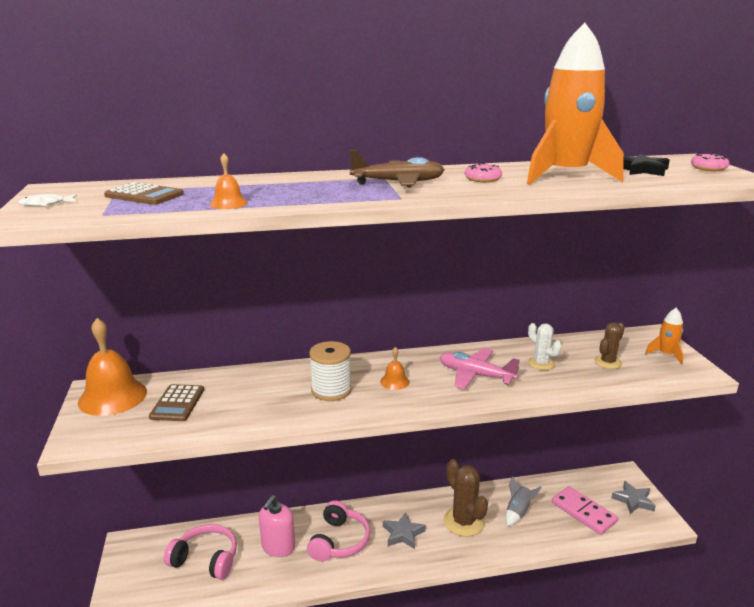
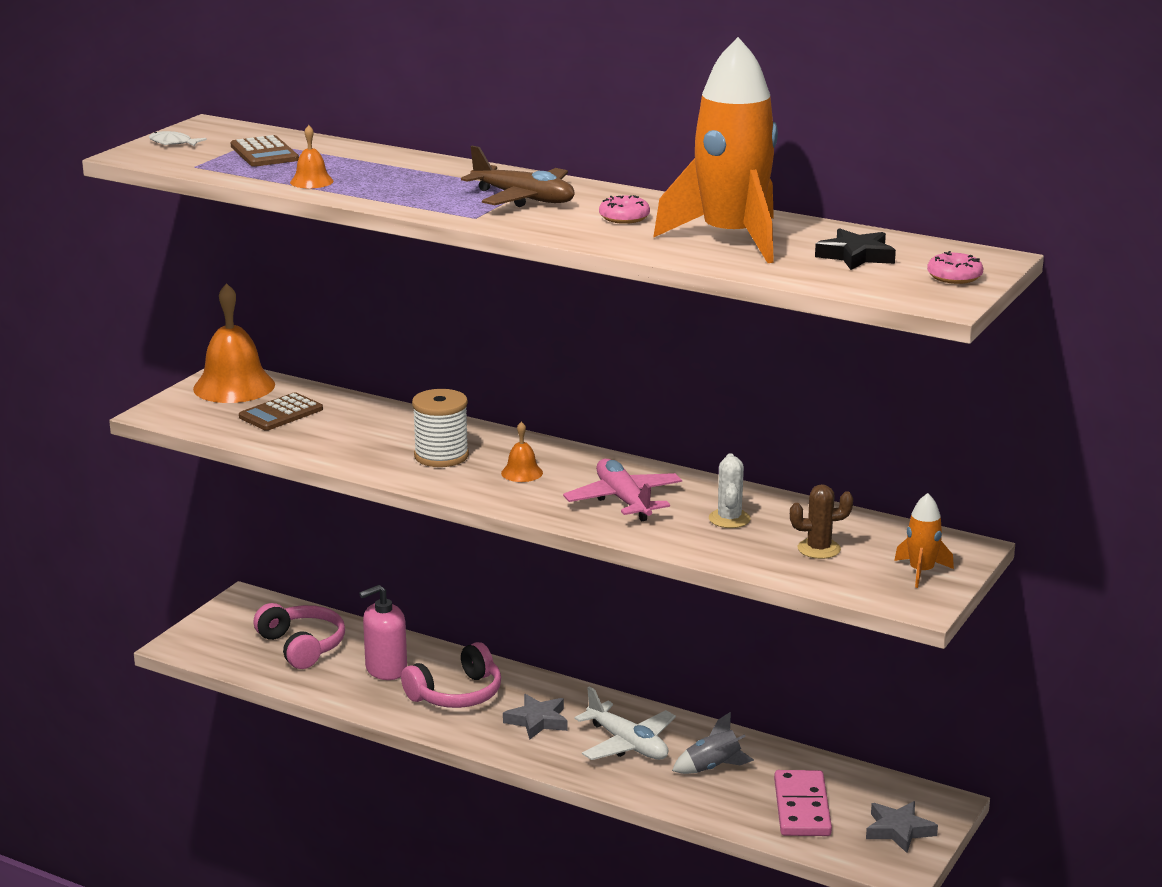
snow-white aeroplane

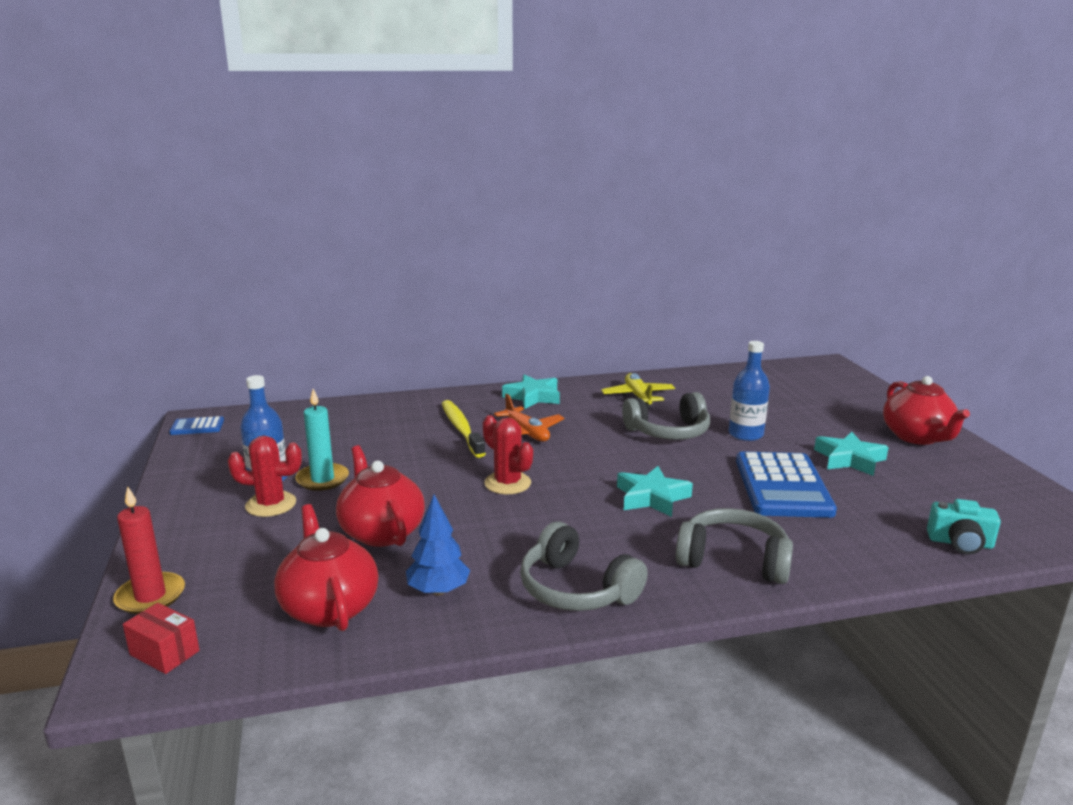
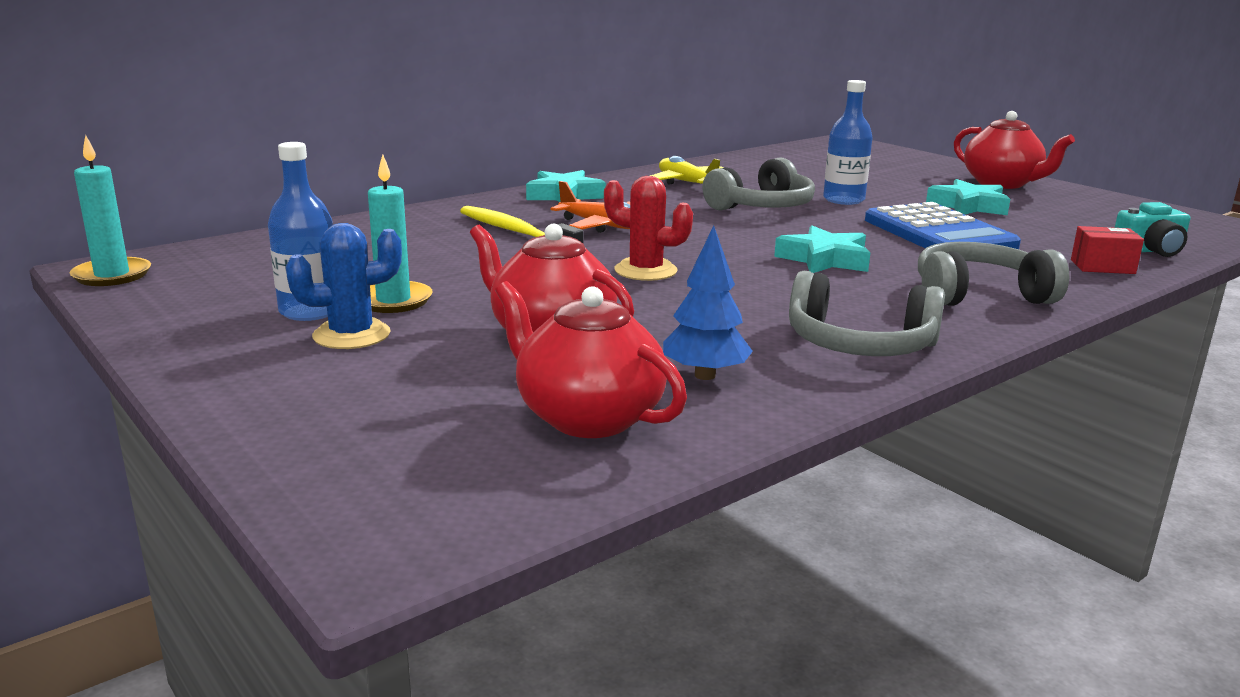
scarlet wax candle
scarlet parcel
aqua wax candle (no. 1 from left)
royal blue saguaro cactus

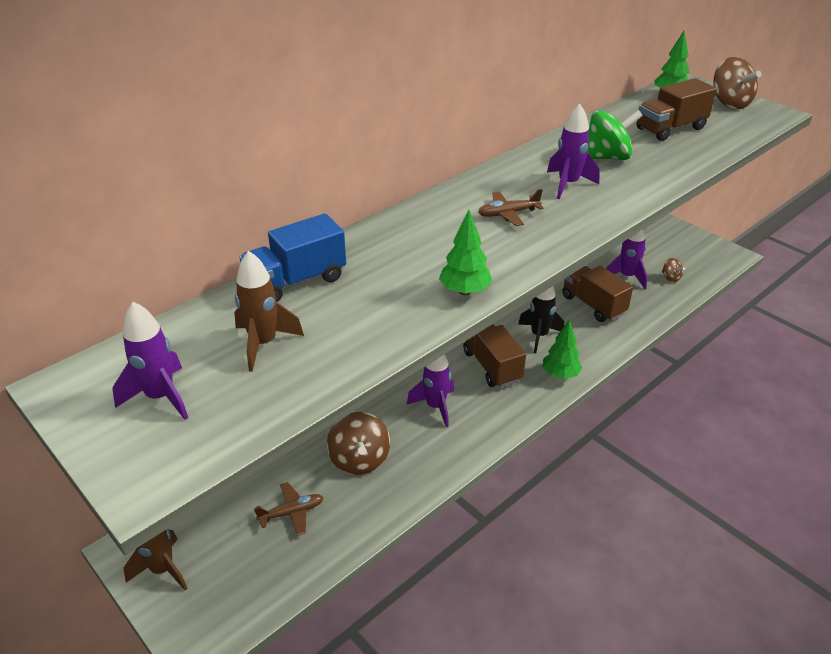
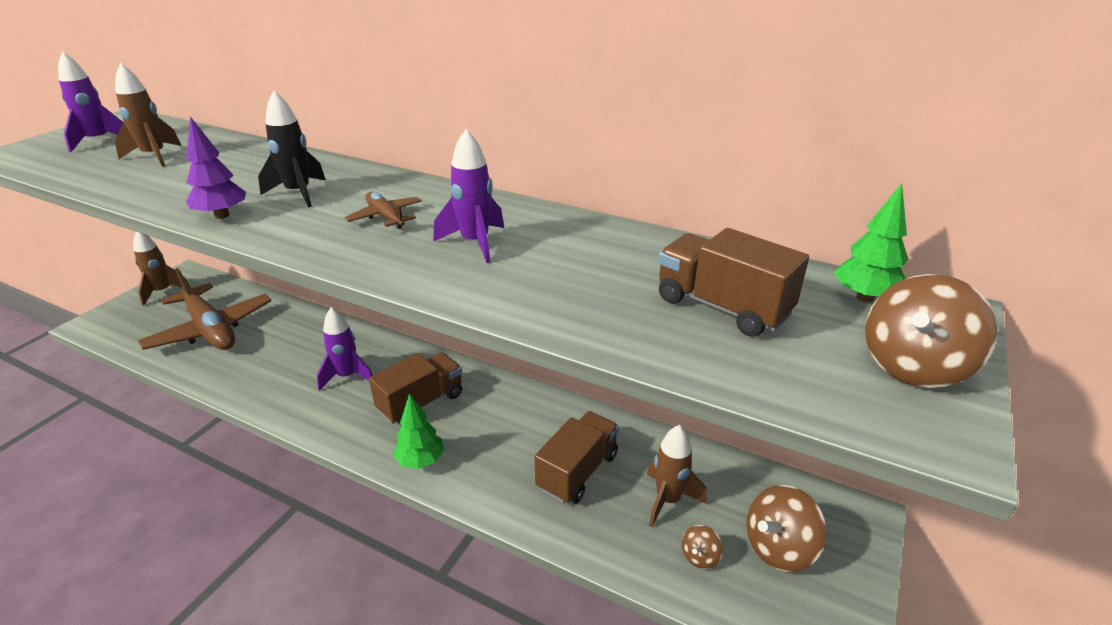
royal blue toy truck
dark brown aeroplane (no. 1 from left)
dark brown spinning top (no. 2 from left)
purple toy tree
ebony toy rocket
green spinning top
dark brown toy rocket (no. 3 from left)

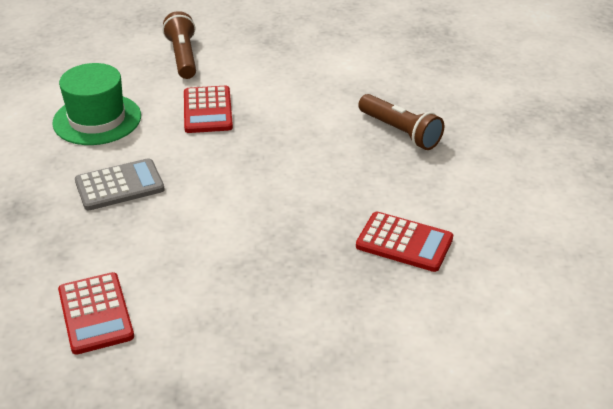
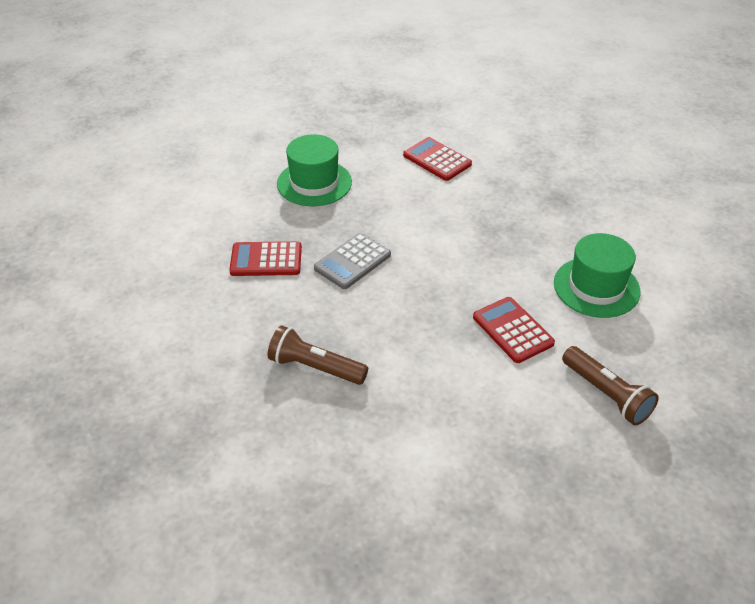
gray pocket calculator
green tall hat (no. 1 from left)

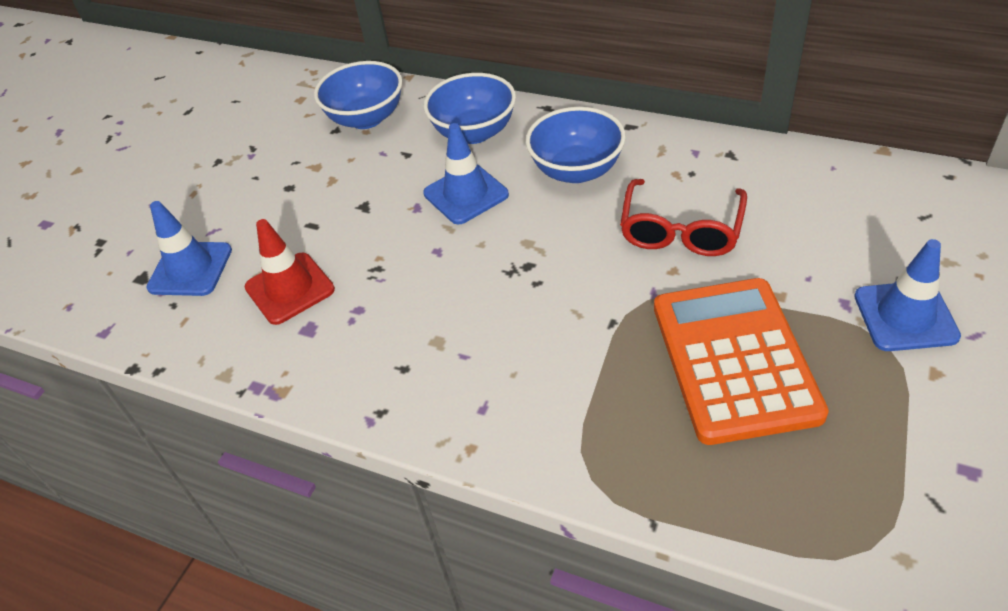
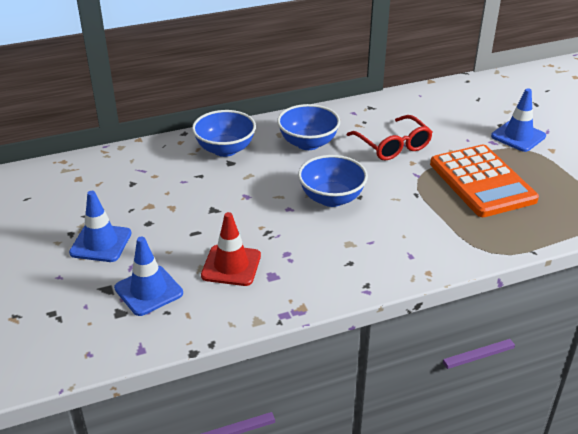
royal blue deep dish (no. 3 from left)
royal blue road cone (no. 1 from left)
orange-coloured pocket calculator

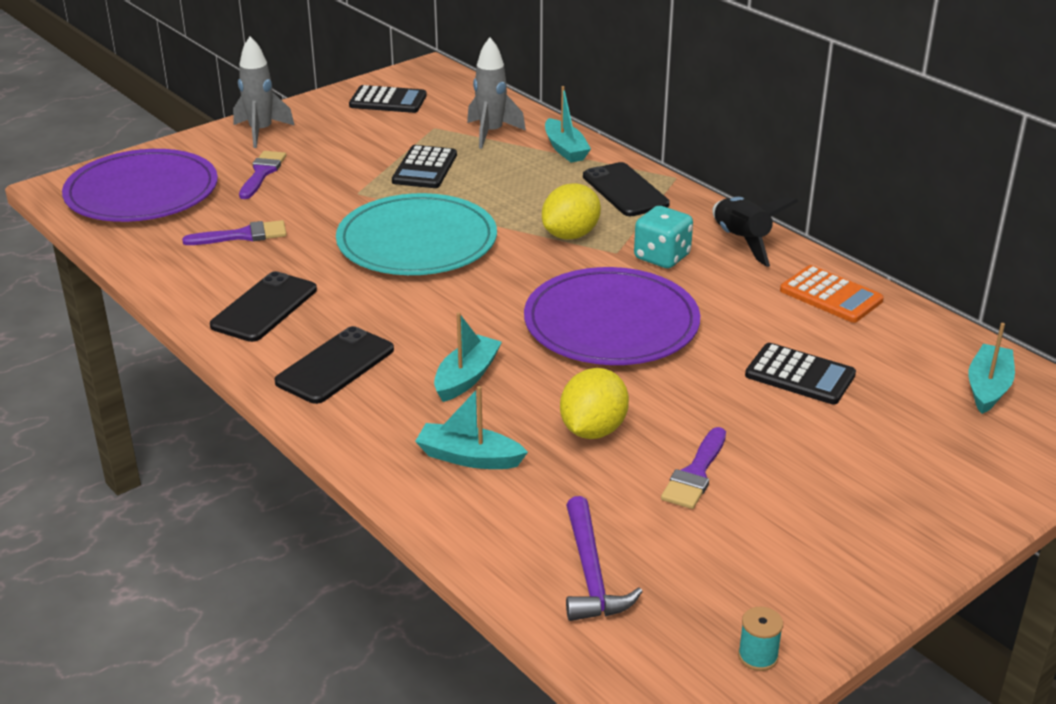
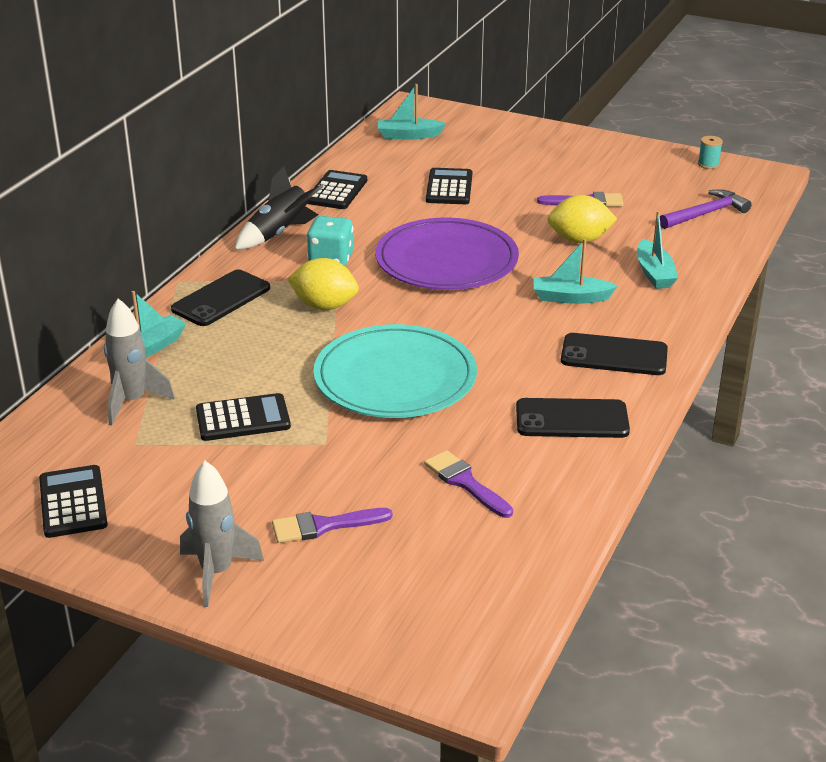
purple plate (no. 1 from left in the first image)
ebony pocket calculator (no. 3 from left)

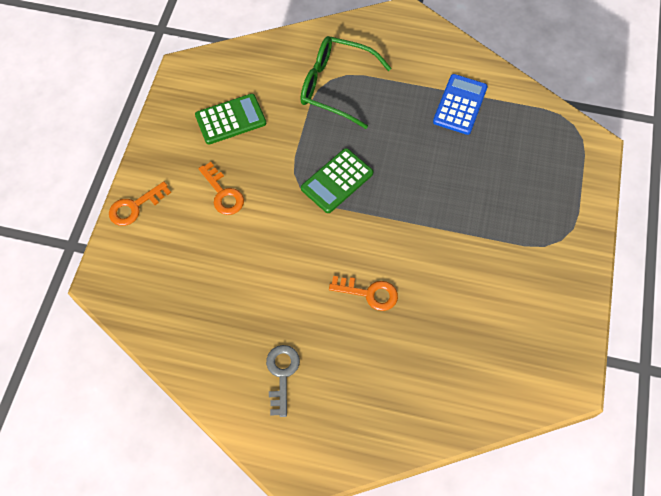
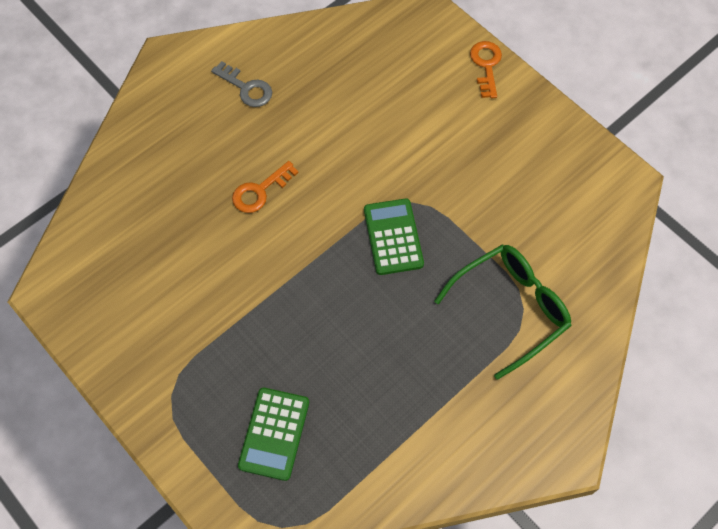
green pocket calculator (no. 1 from left)
orange-coloured door key (no. 2 from left in the first image)
royal blue pocket calculator

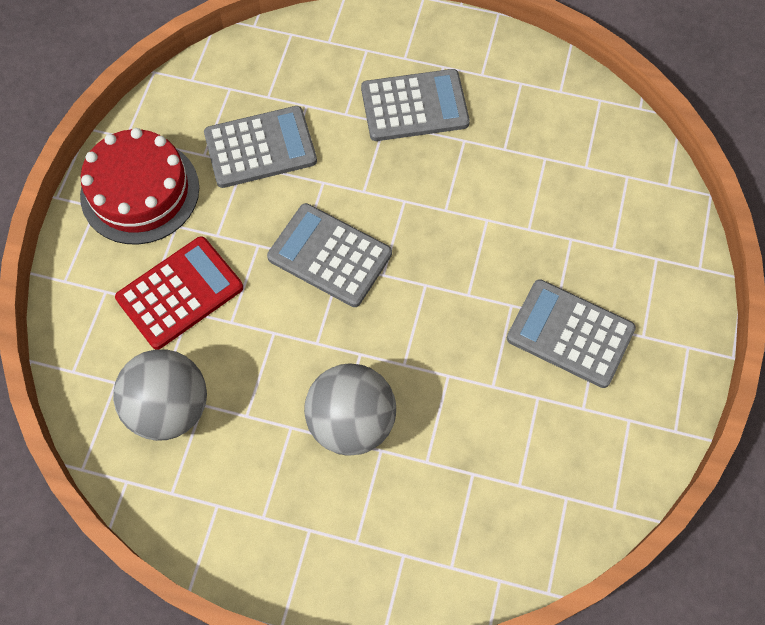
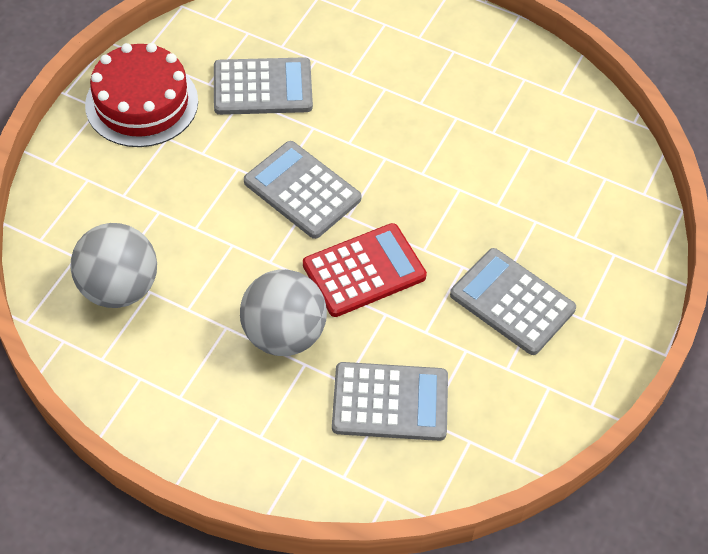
scarlet pocket calculator
gray pocket calculator (no. 3 from left)

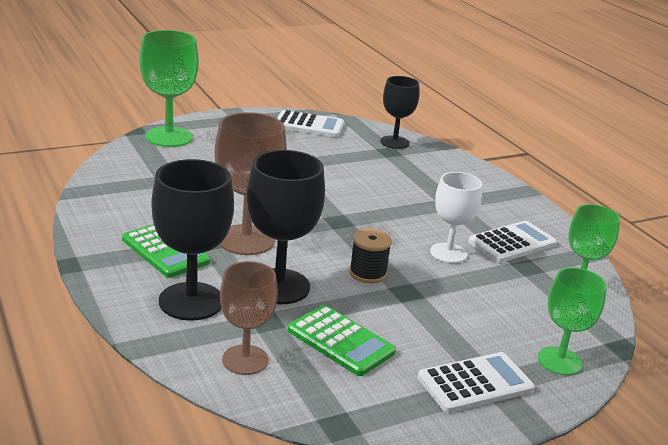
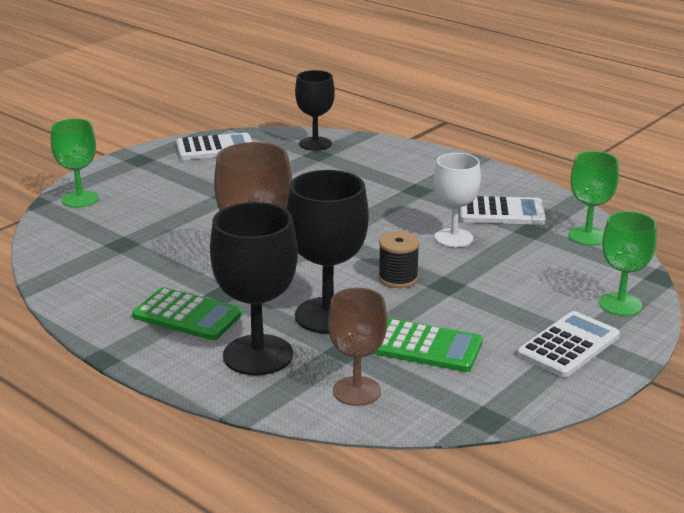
green chalice (no. 1 from left)
snow-white pocket calculator (no. 2 from left)

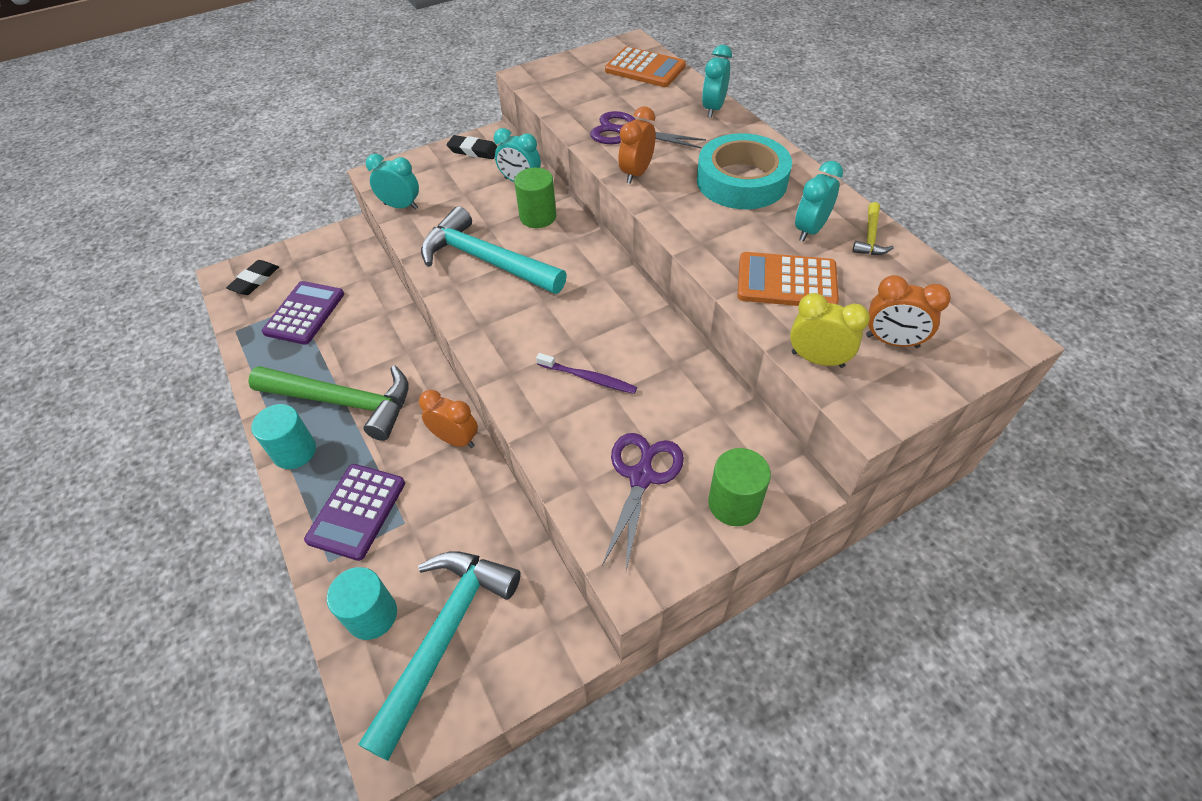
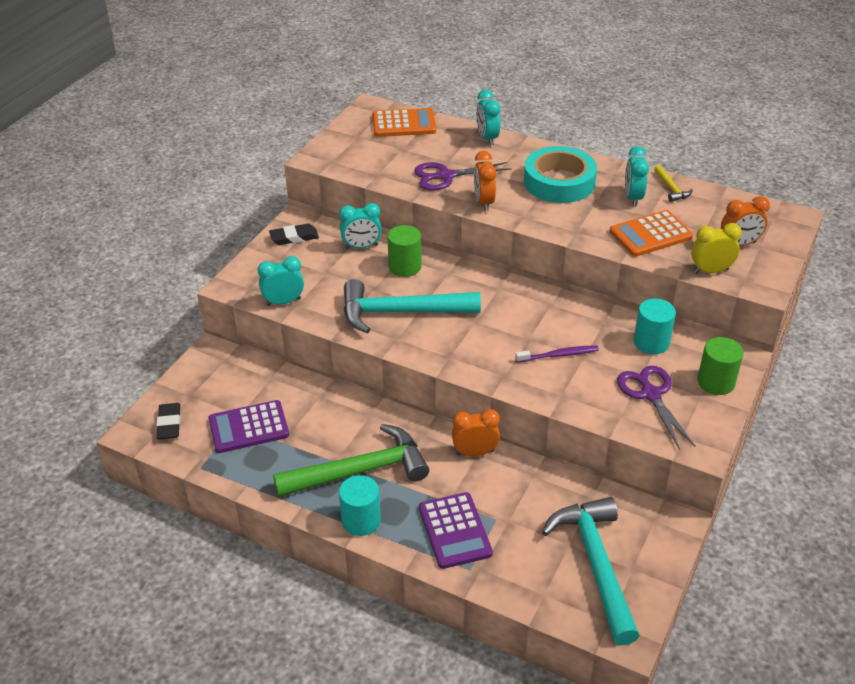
purple pocket calculator (no. 1 from left)
aqua cylinder (no. 2 from left)

